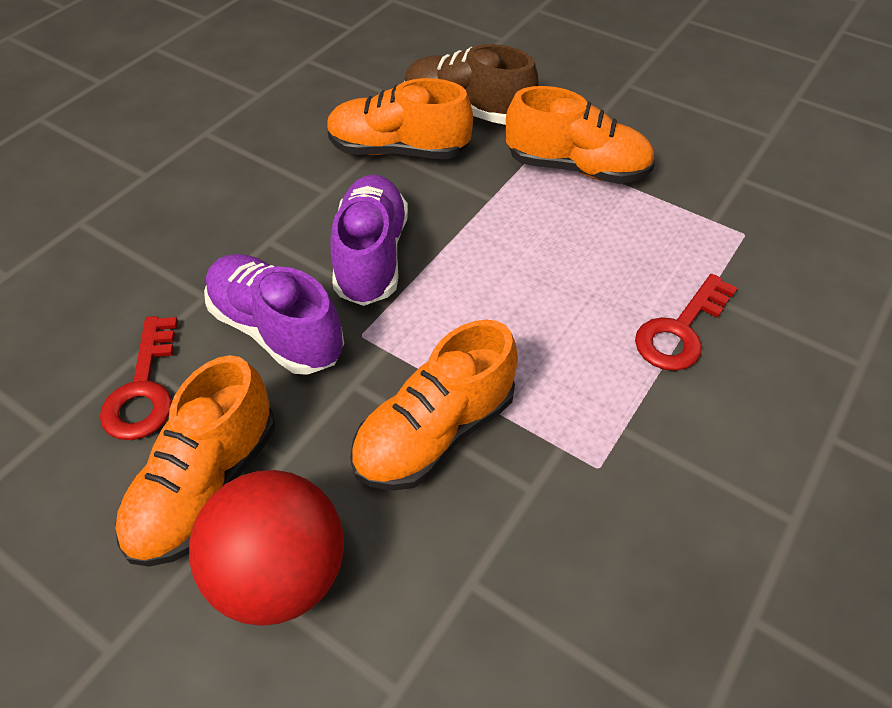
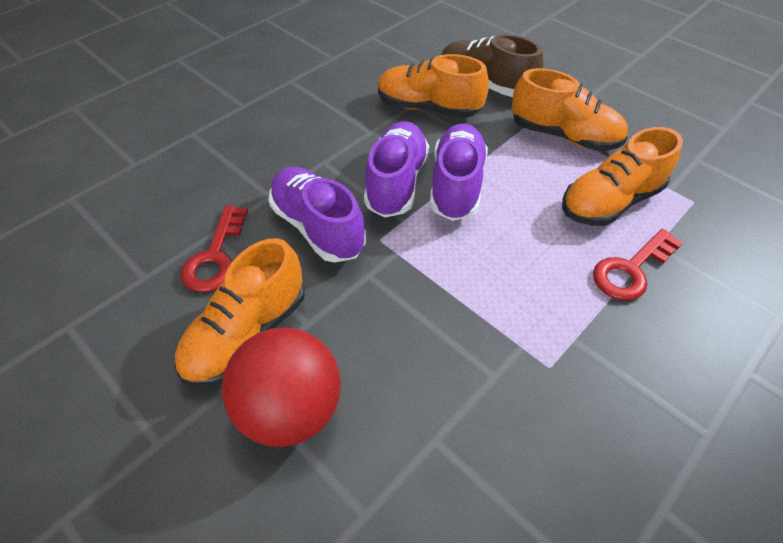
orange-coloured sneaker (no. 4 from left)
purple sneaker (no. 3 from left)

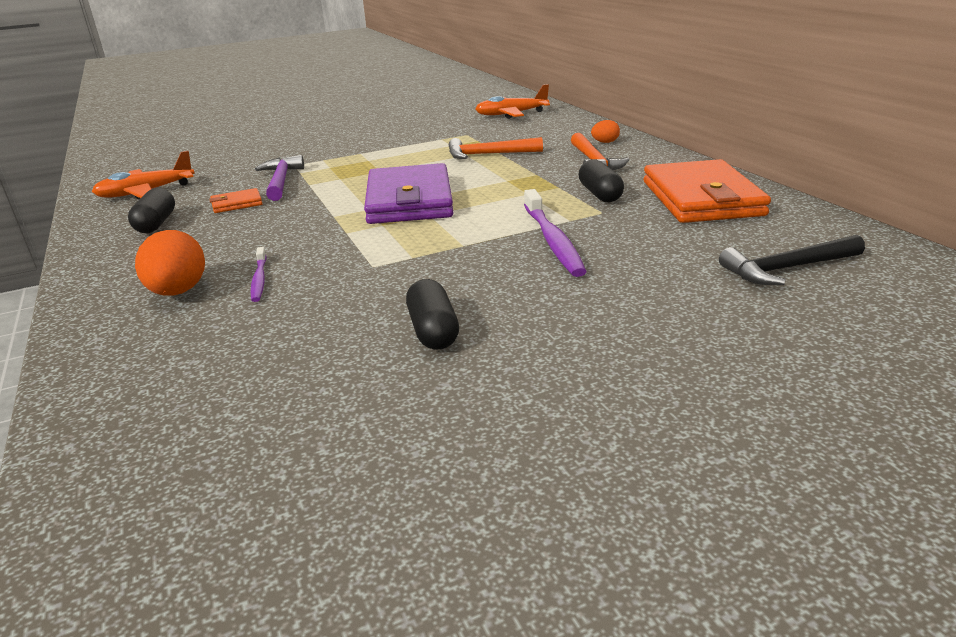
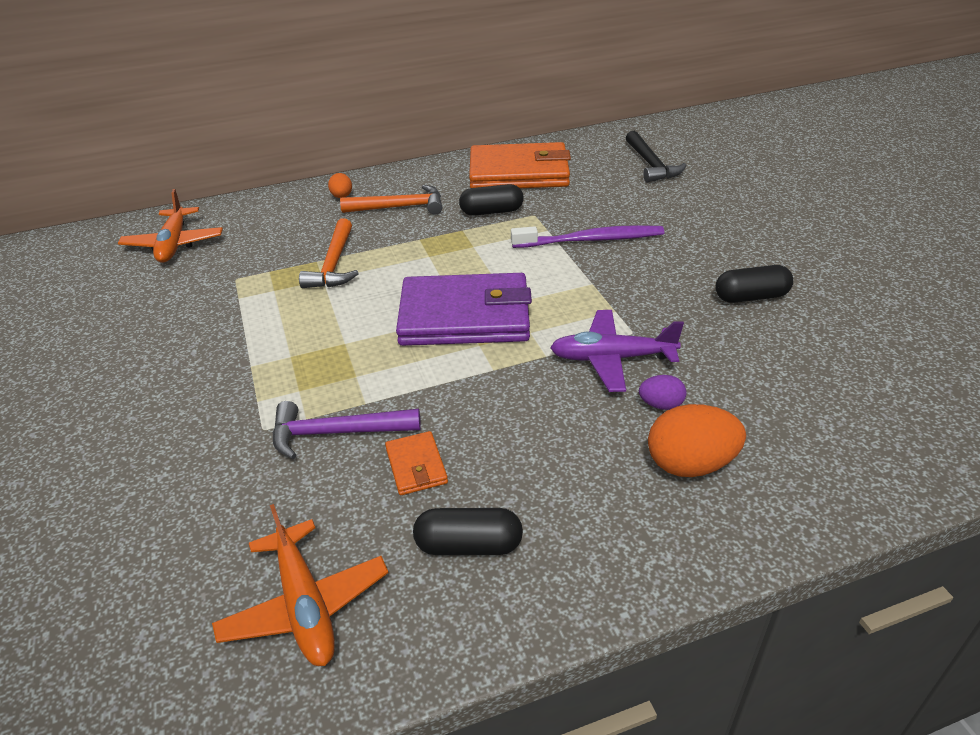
purple toy egg
purple aeroplane

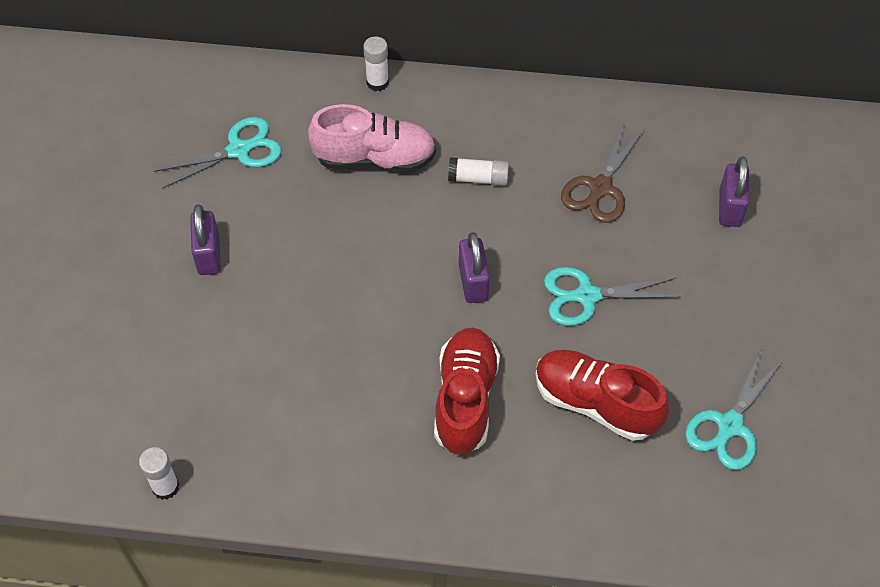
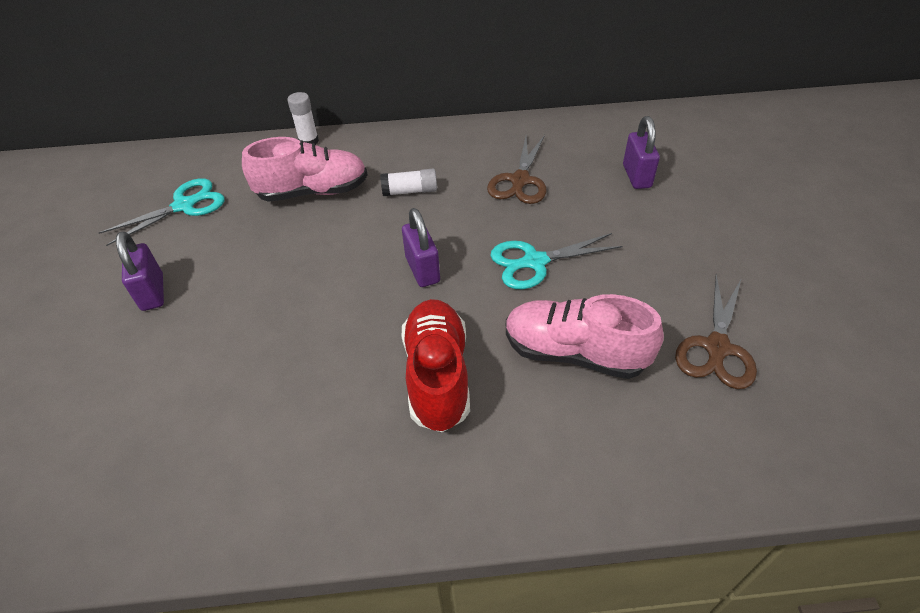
snow-white glue stick (no. 1 from left in the first image)
pink sneaker (no. 2 from left)
dark brown shears (no. 2 from left)

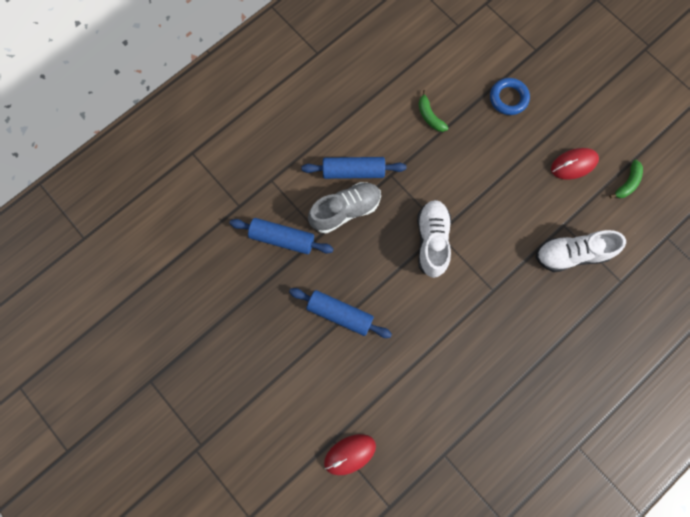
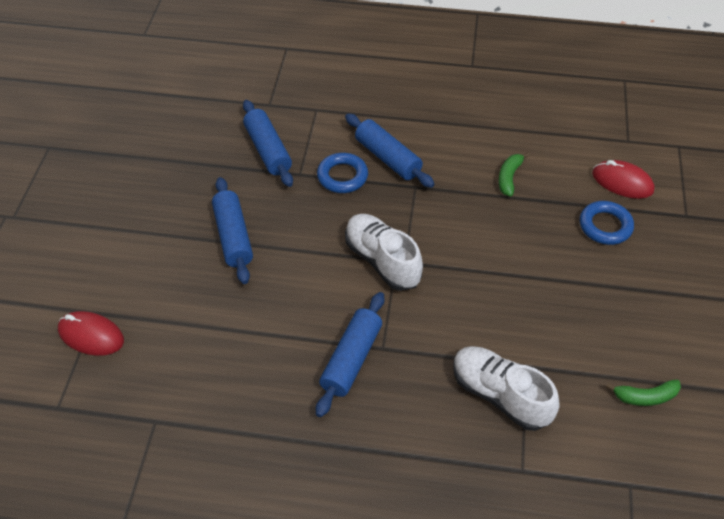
royal blue hoop (no. 1 from left)
snow-white sneaker (no. 1 from left)
scarlet computer mouse (no. 2 from left)
royal blue rolling pin (no. 3 from left)

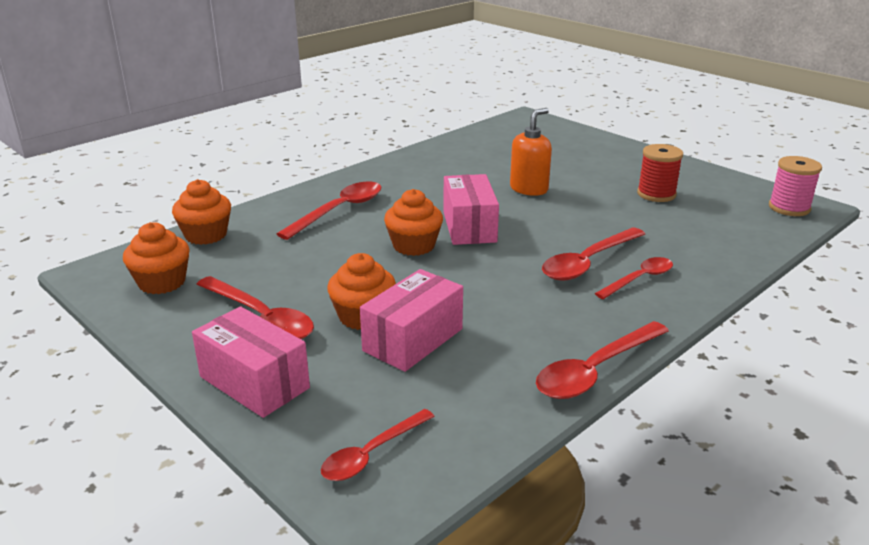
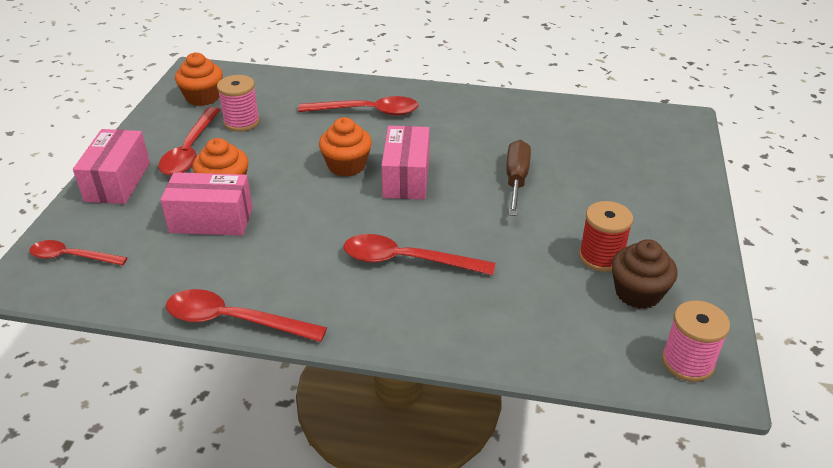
orange-coloured cupcake (no. 2 from left in the first image)
pink parcel (no. 3 from left)
dark brown screwdriver
scarlet tablespoon (no. 6 from left in the first image)
pink bobbin (no. 1 from left)
dark brown cupcake

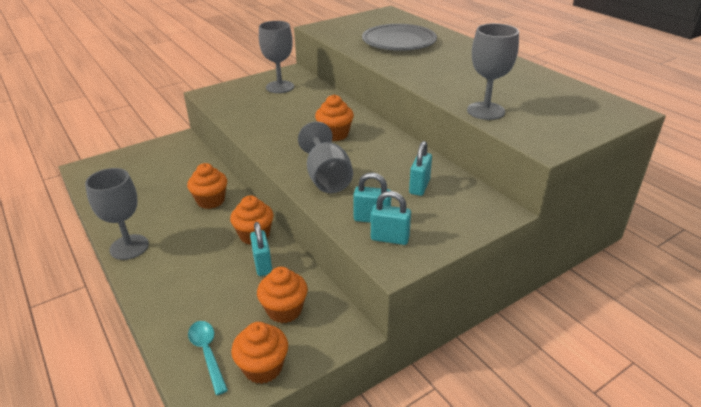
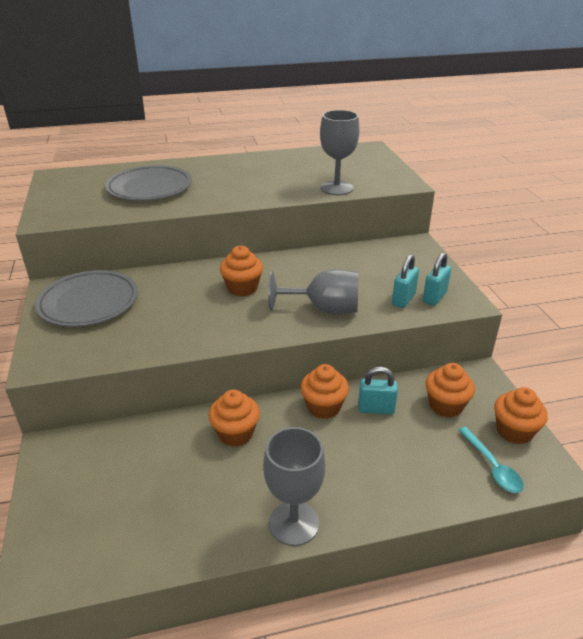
aqua tablespoon
gray plate (no. 1 from left)
aqua lock (no. 4 from left in the first image)

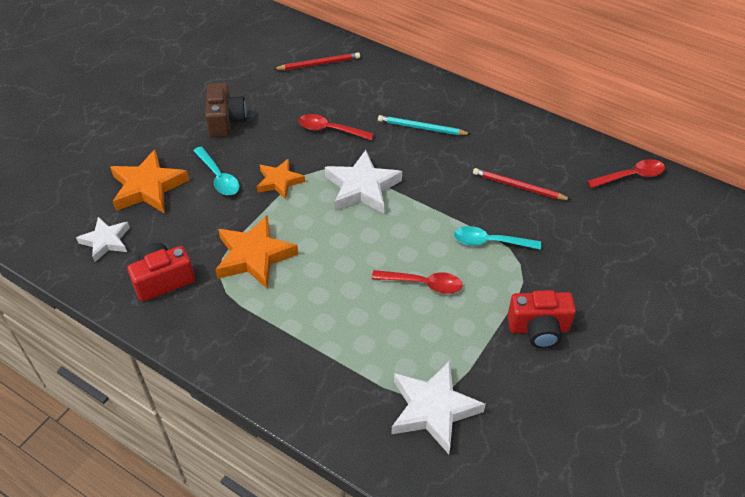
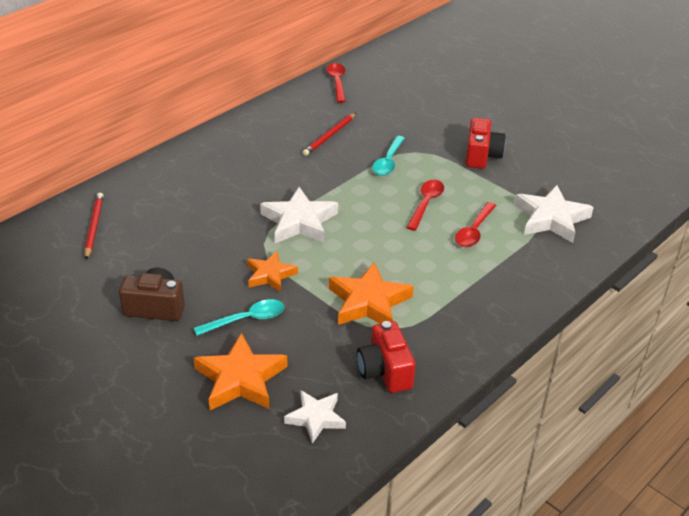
scarlet tablespoon (no. 3 from left)
aqua pencil

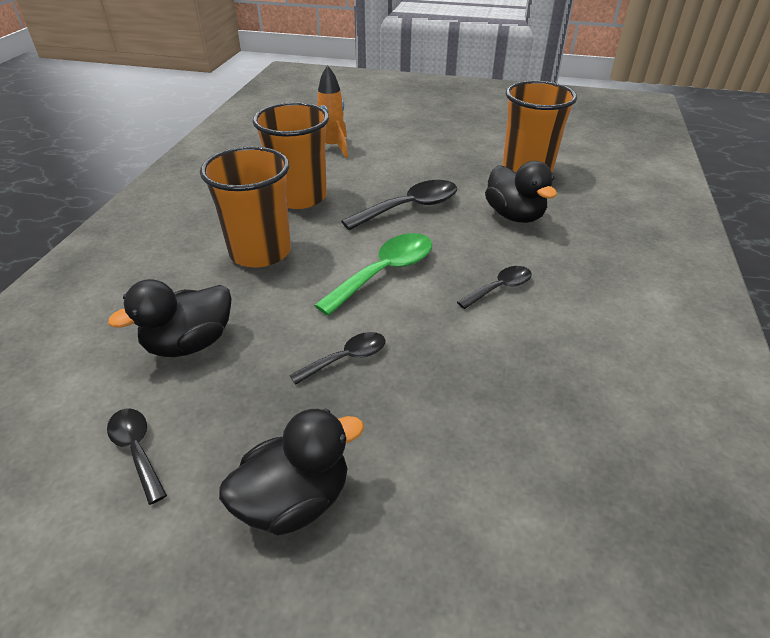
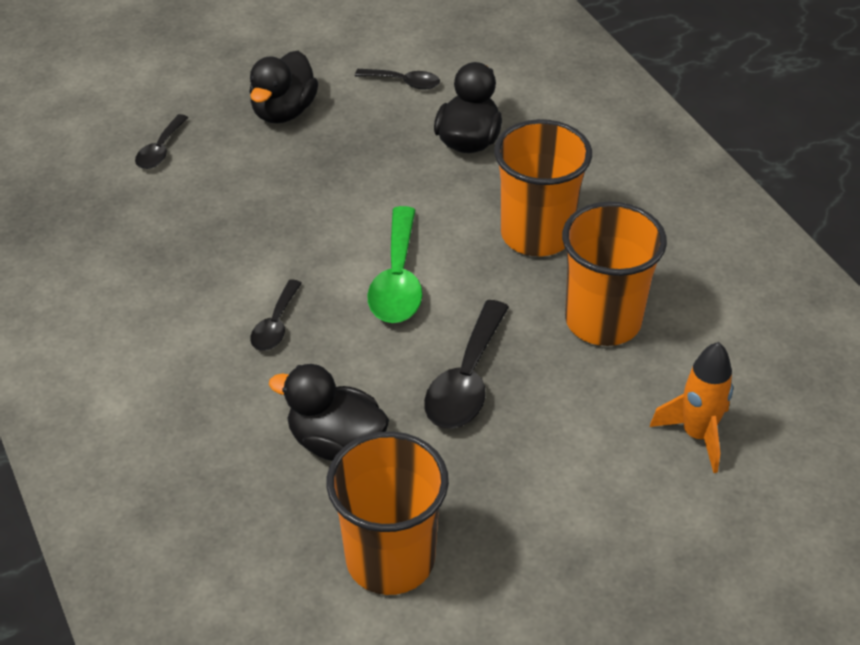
ebony tablespoon (no. 1 from left)

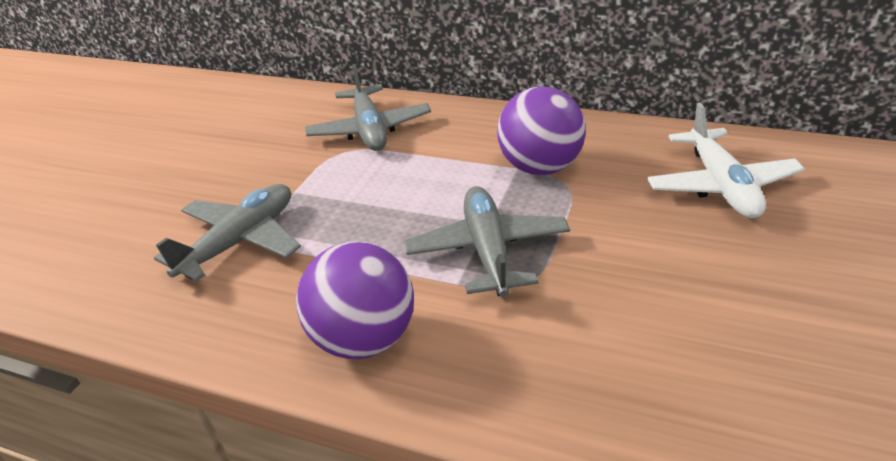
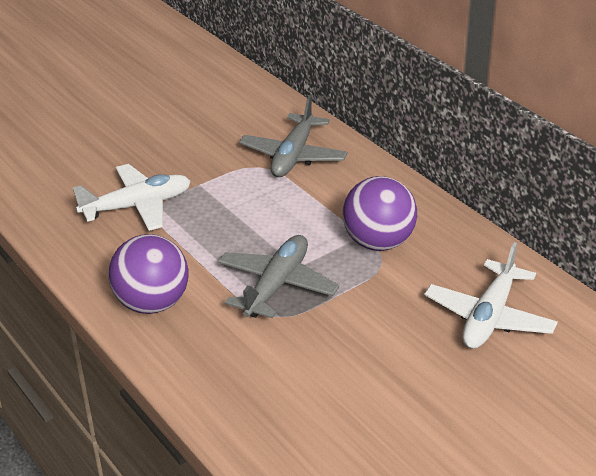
snow-white aeroplane (no. 1 from left)

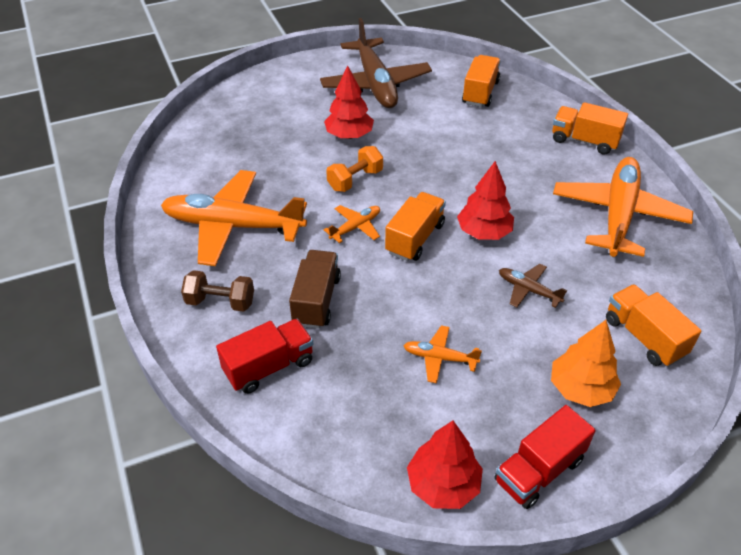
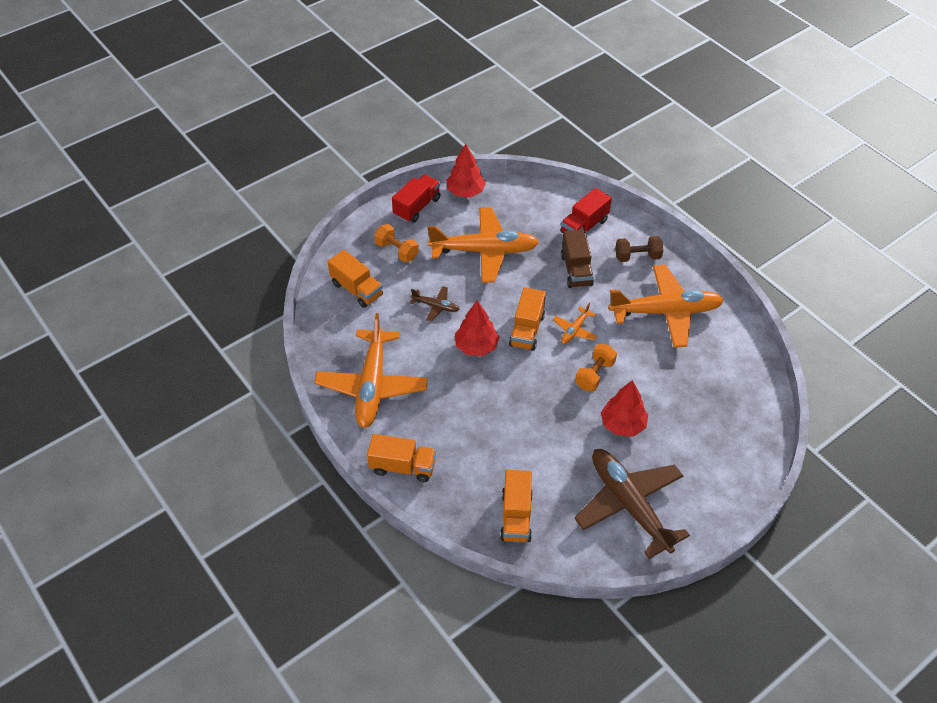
orange-coloured aeroplane (no. 2 from left)
orange-coloured dumbbell (no. 1 from left)

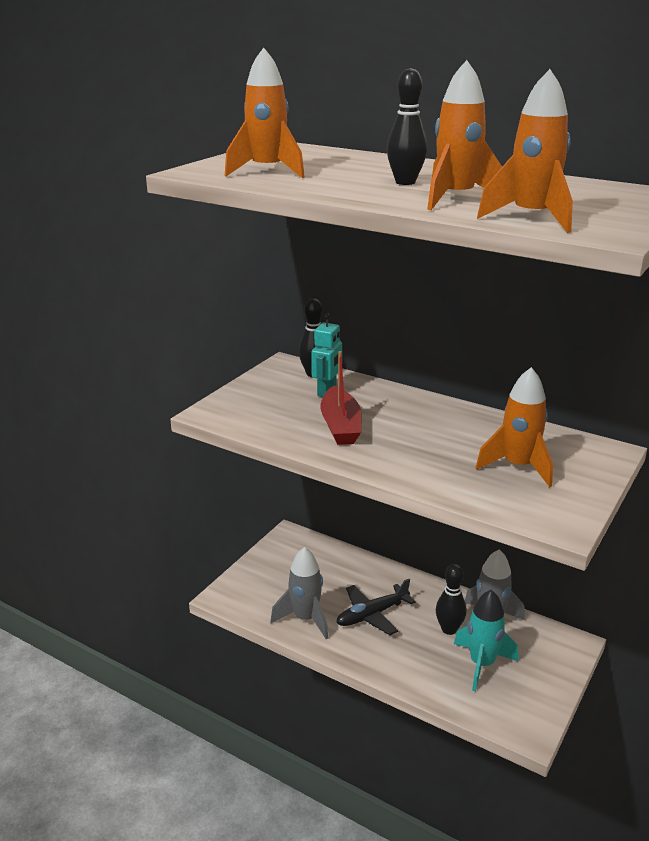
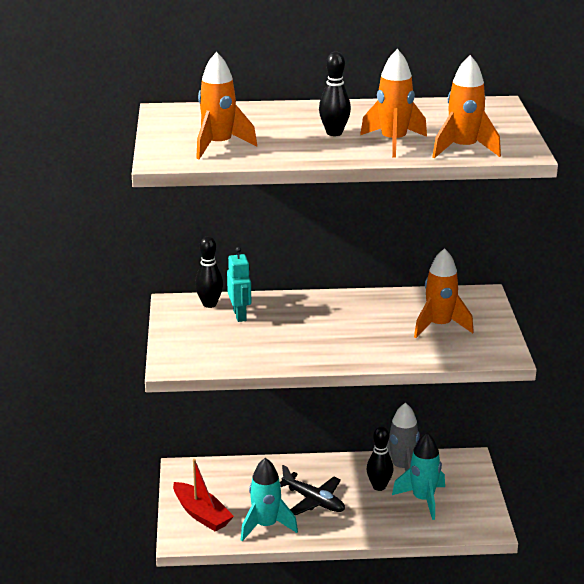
aqua toy rocket (no. 1 from left)
scarlet boat
ebony aeroplane

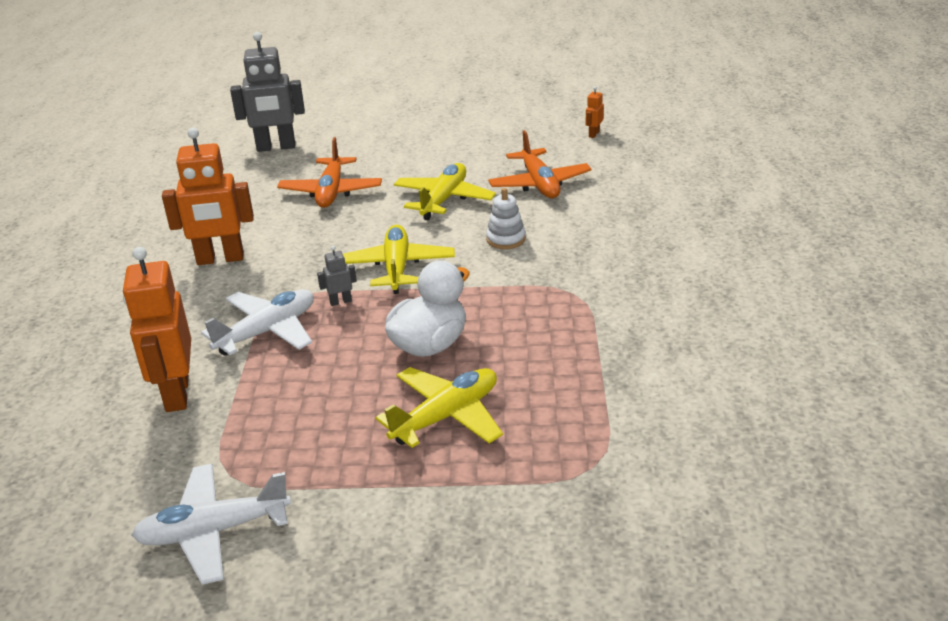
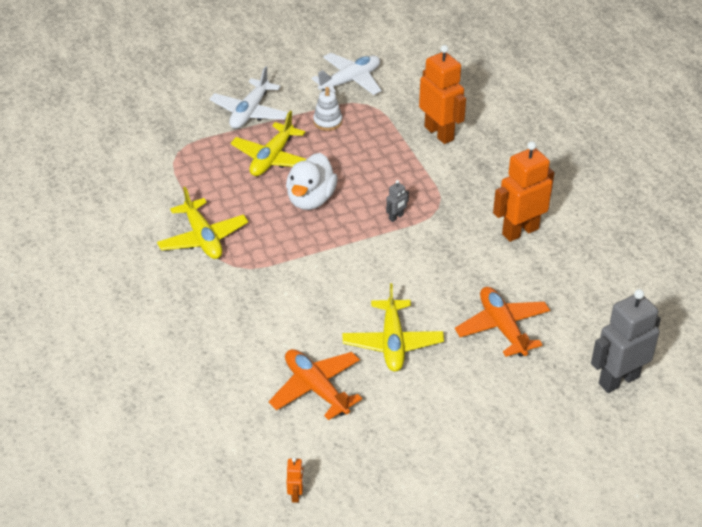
snow-white aeroplane (no. 1 from left)
bright yellow aeroplane (no. 1 from left)
snow-white ring stacker

